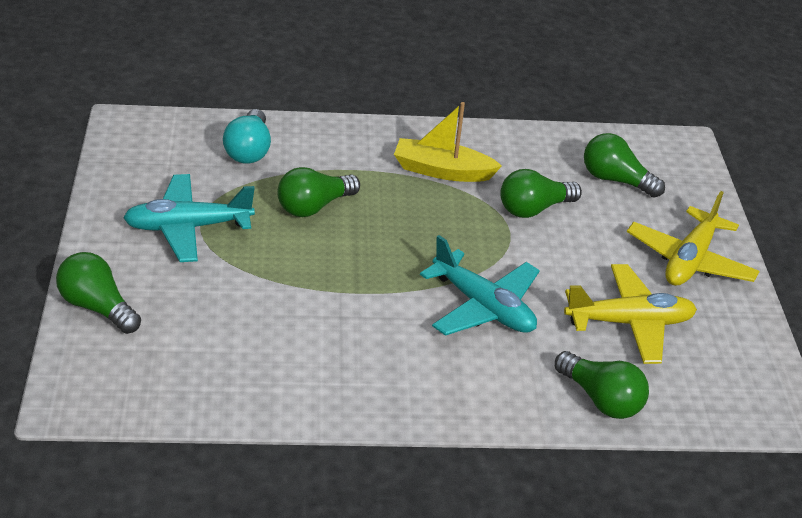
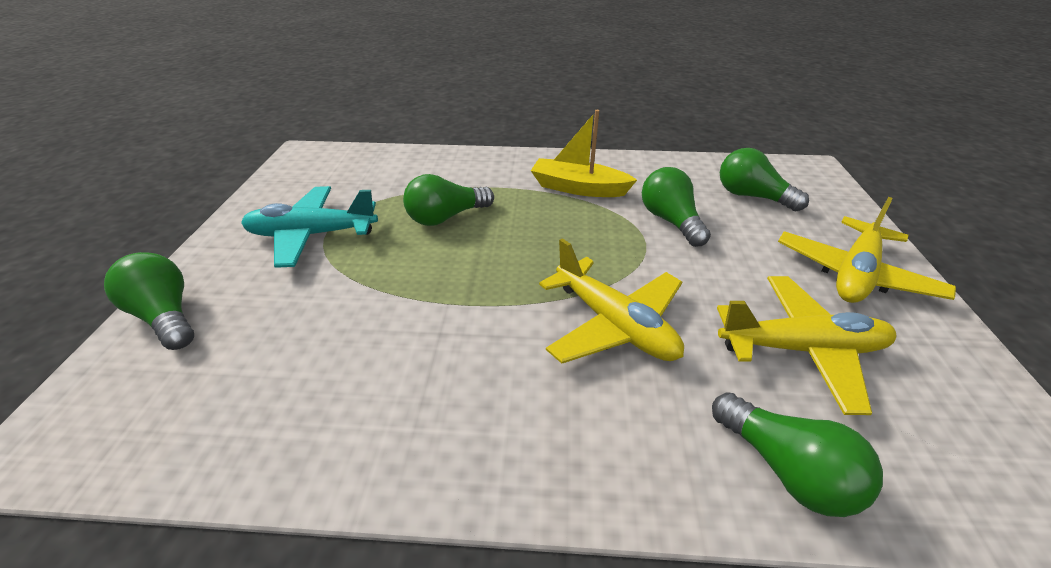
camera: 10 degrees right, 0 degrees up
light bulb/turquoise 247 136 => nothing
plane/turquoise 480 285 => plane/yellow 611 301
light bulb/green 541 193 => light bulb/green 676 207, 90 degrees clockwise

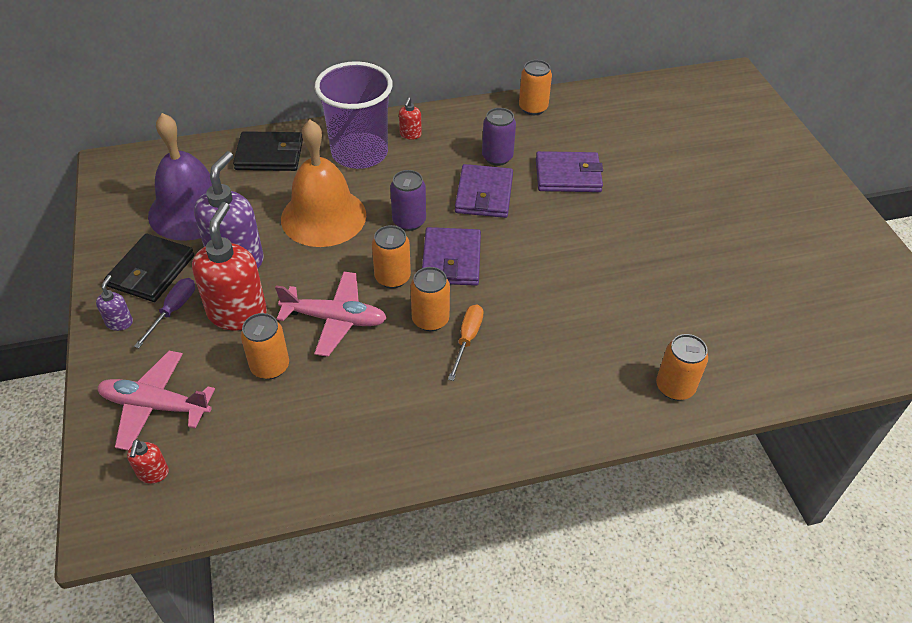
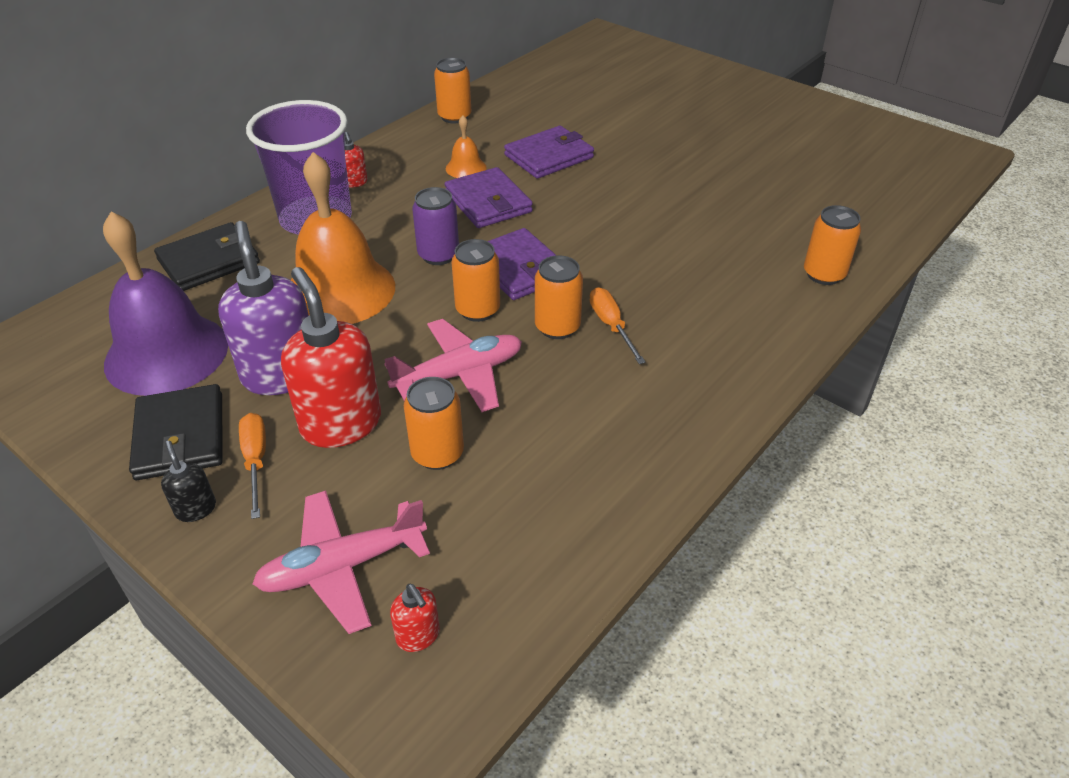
camera: 35 degrees left, 5 degrees down
can/purple 499 137 => bell/orange 466 146
soap dispenser/purple 114 303 => soap dispenser/black 188 481
screwdriver/purple 164 313 => screwdriver/orange 252 466

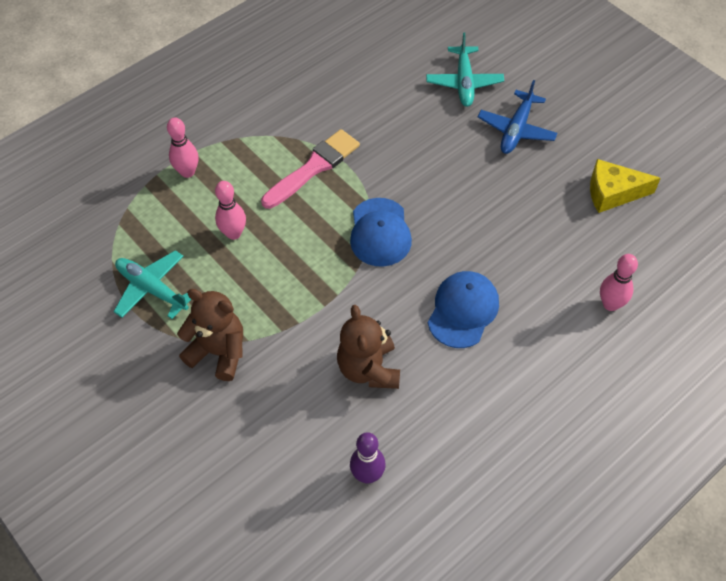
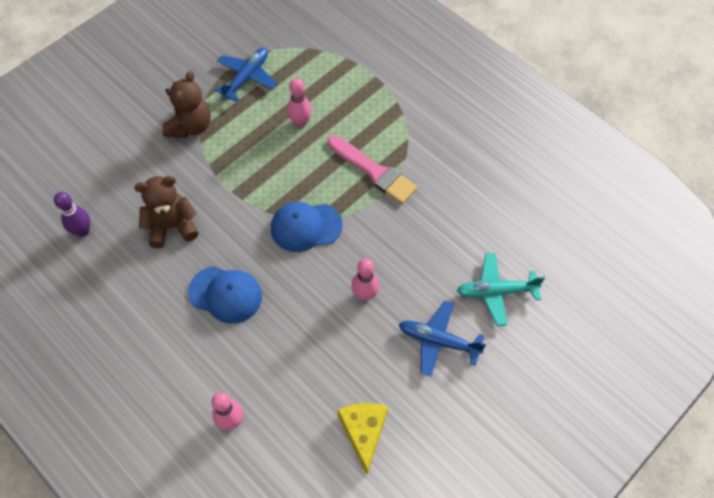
camera: 85 degrees right, 5 degrees up
bowling pin/pink 183 147 => bowling pin/pink 365 280, relocated
plane/turquoise 152 284 => plane/blue 245 75

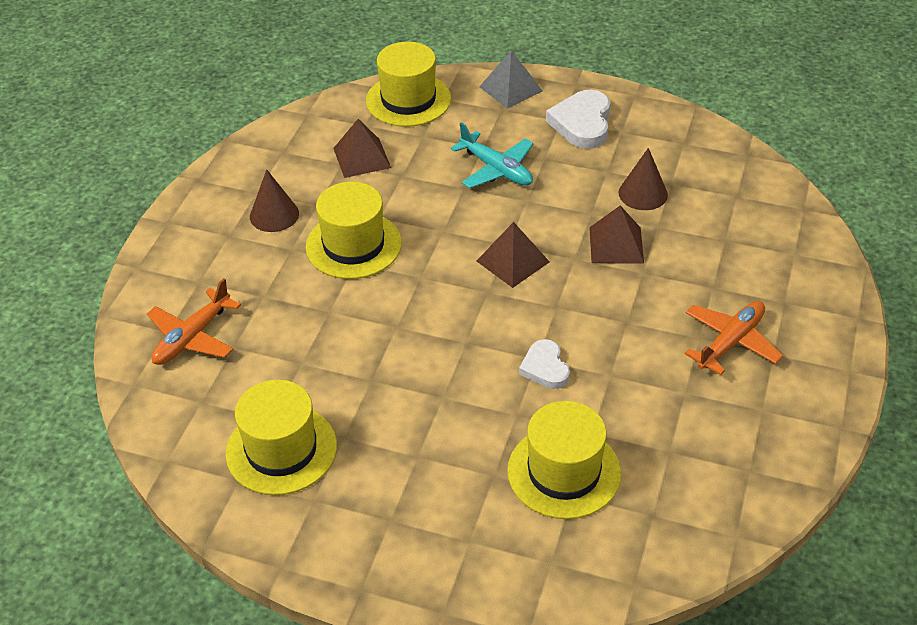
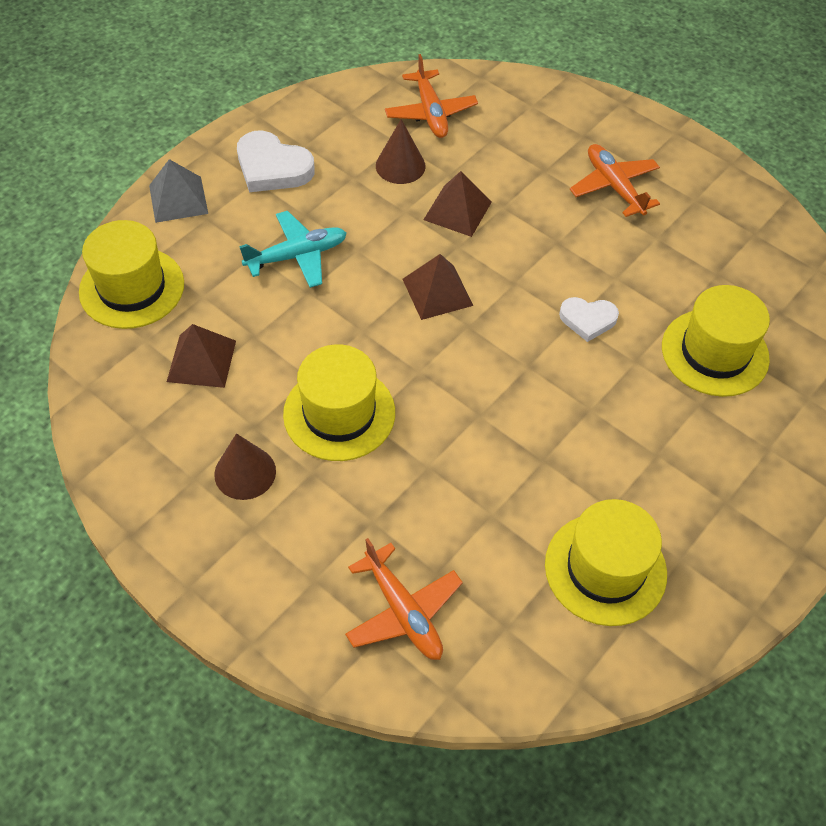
camera: 70 degrees left, 10 degrees up
nothing => plane/orange 431 96

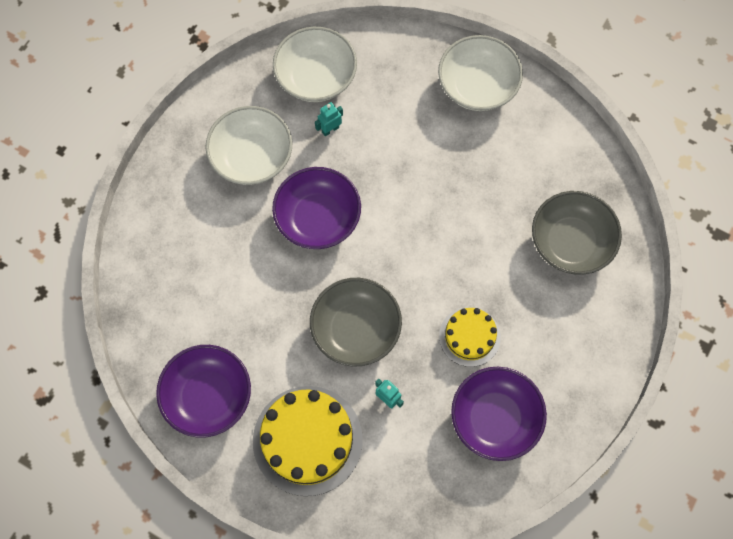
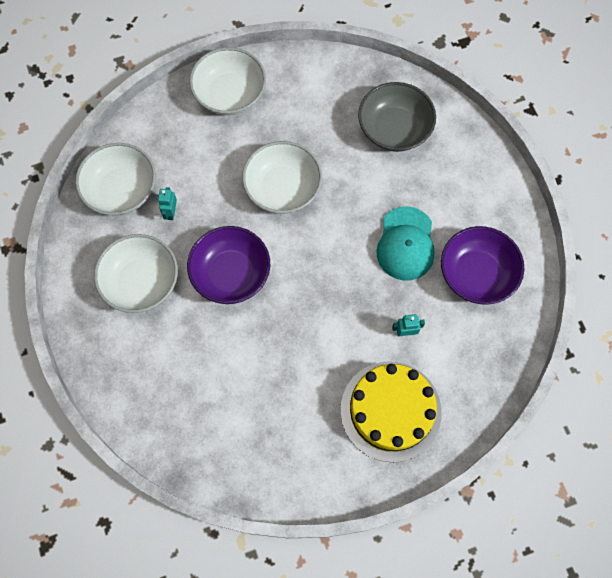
camera: 50 degrees left, 0 degrees up
bowl/purple 203 391 => nothing
bowl/grey 356 322 => nothing
nothing => bowl/white 282 177
cake/yellow 470 337 => cap/turquoise 405 243

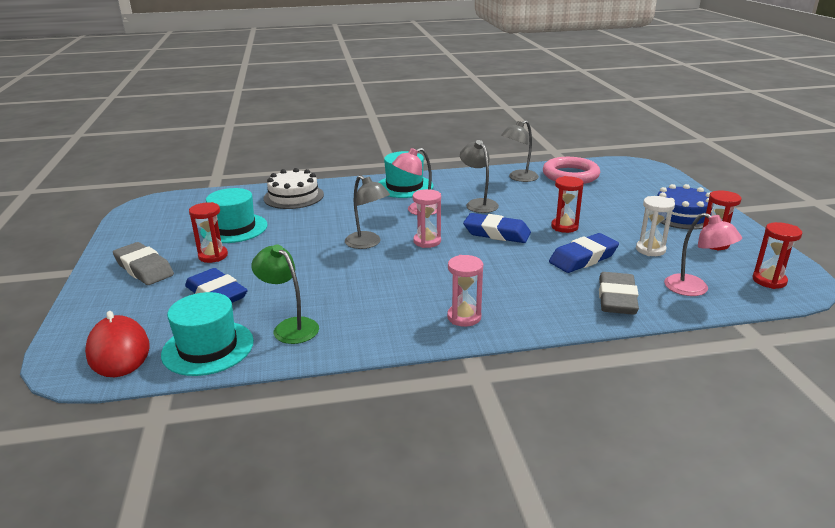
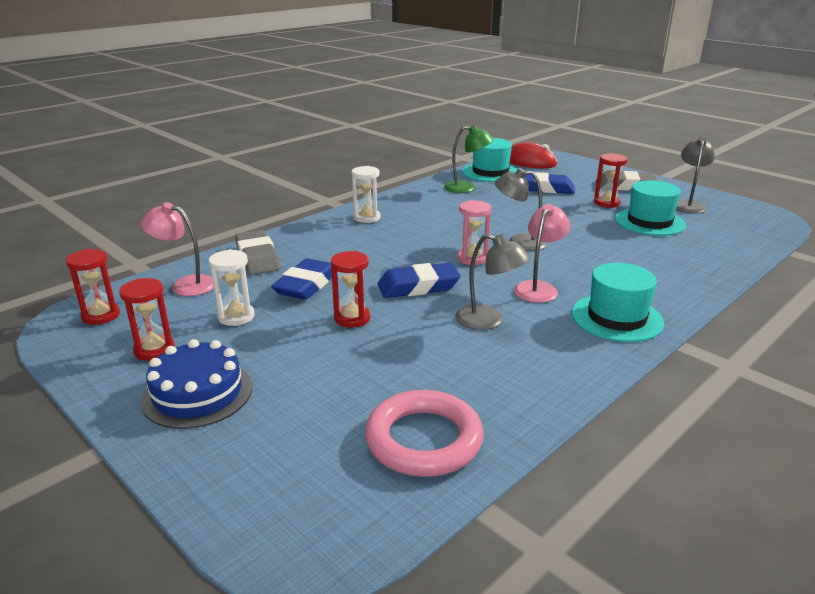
camera: 145 degrees right, 0 degrees up
cake/white 293 188 => nothing
lamp/grey 520 151 => lamp/grey 695 175, relocated
hourglass/pink 465 291 => hourglass/white 366 194

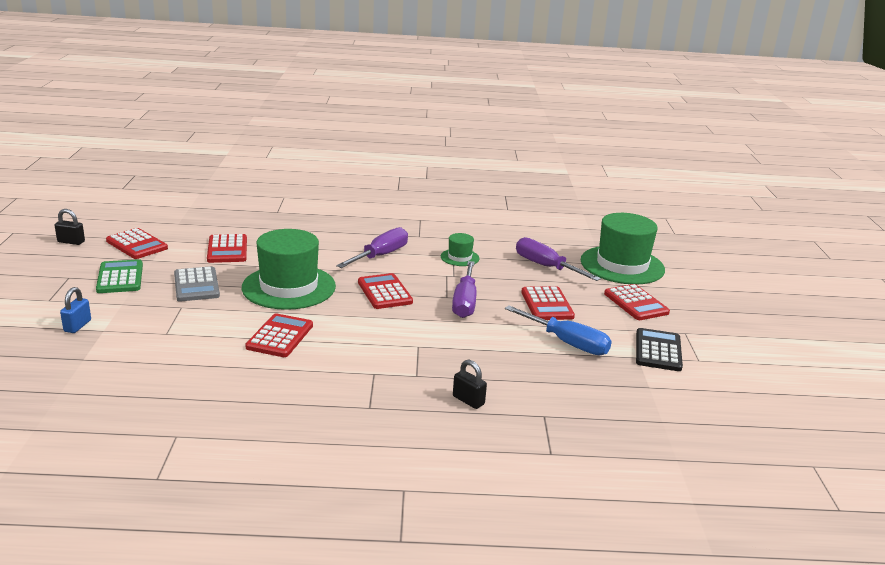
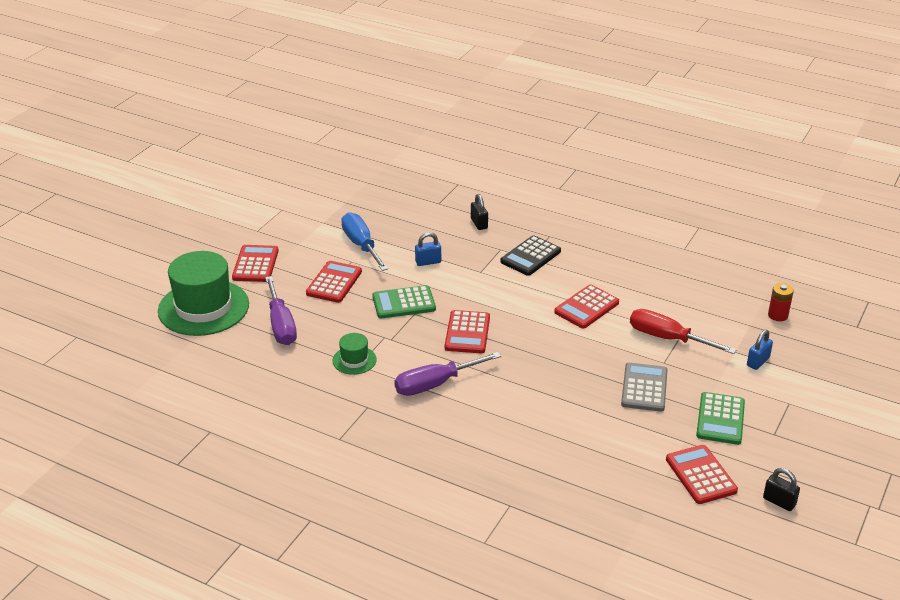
camera: 150 degrees left, 10 degrees up
calculator/red 227 248 => nothing
hat/green 289 269 => nothing
nothing => padlock/blue 428 249
nothing => screwdriver/red 683 331
nothing => battery/red 781 302
calculator/black 659 349 => calculator/black 530 255, relocated
screwdriver/purple 464 289 => calculator/green 404 301

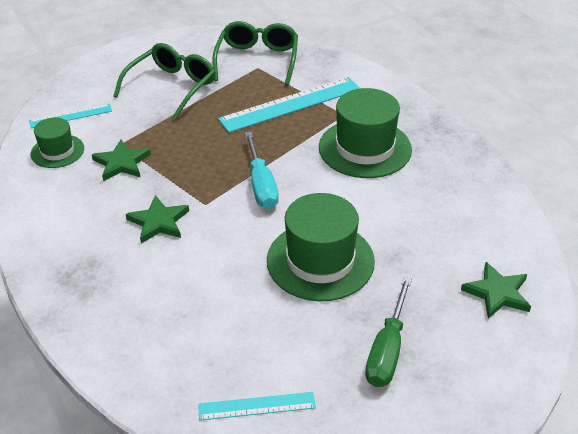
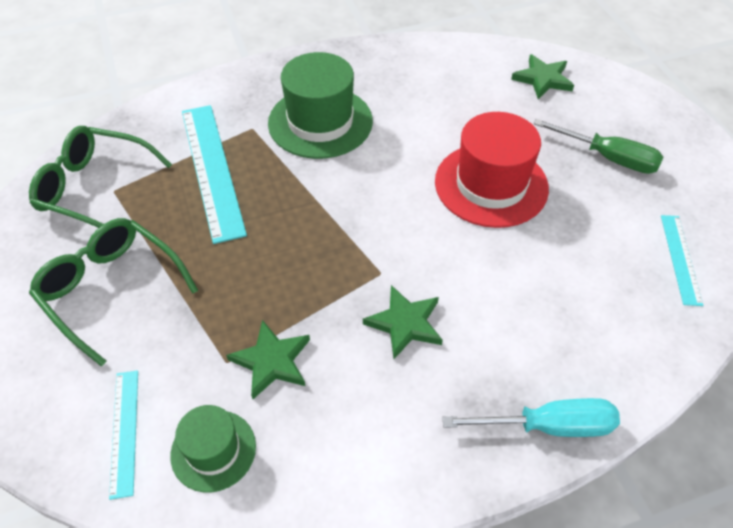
camera: 80 degrees left, 10 degrees up
screwdriver/turquoise 262 170 => screwdriver/turquoise 531 417, relocated
hat/green 321 247 => hat/red 492 170

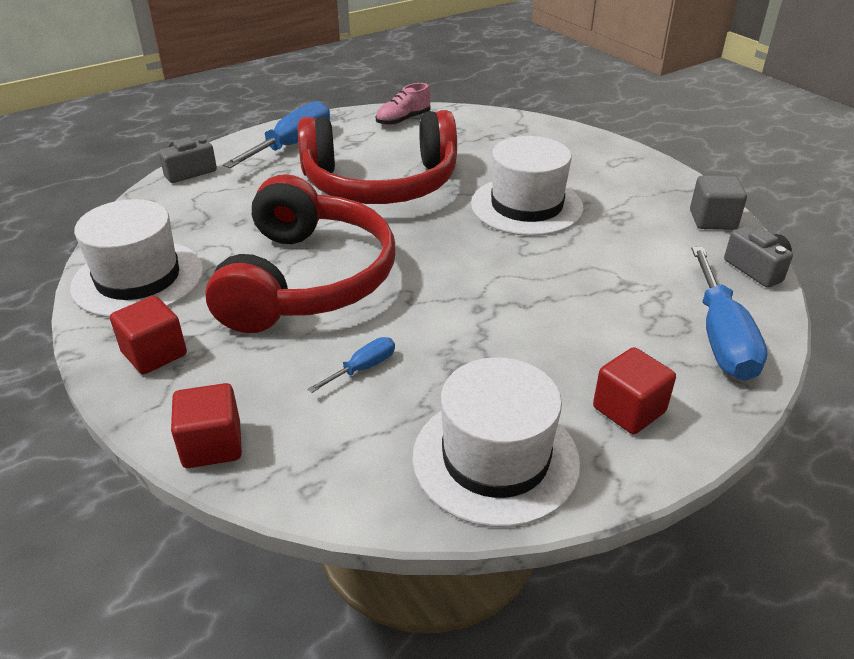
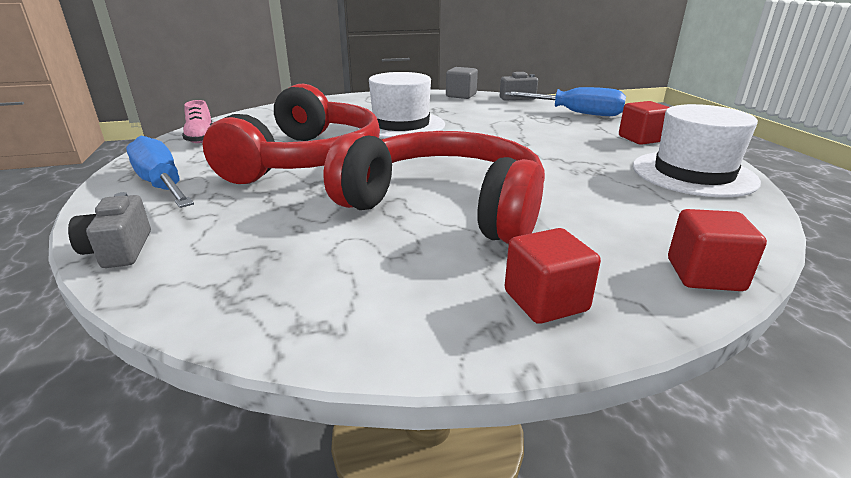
camera: 70 degrees left, 10 degrees down
hat/white 137 258 => nothing
screwdriver/blue 351 365 => nothing

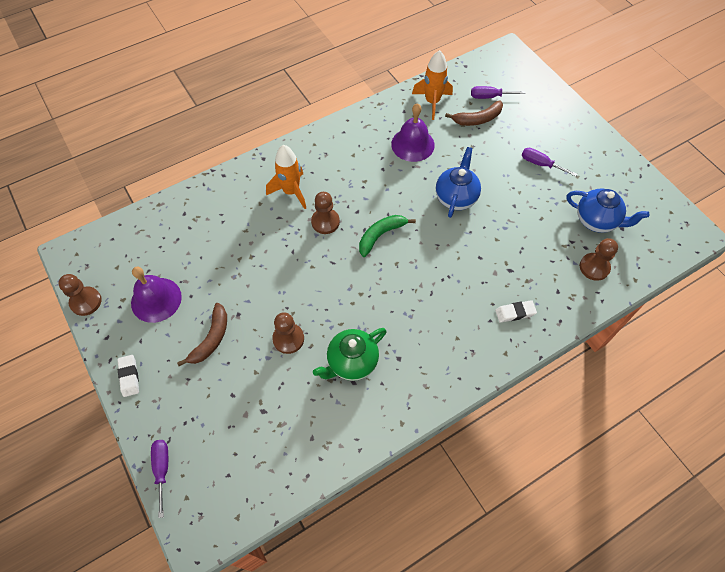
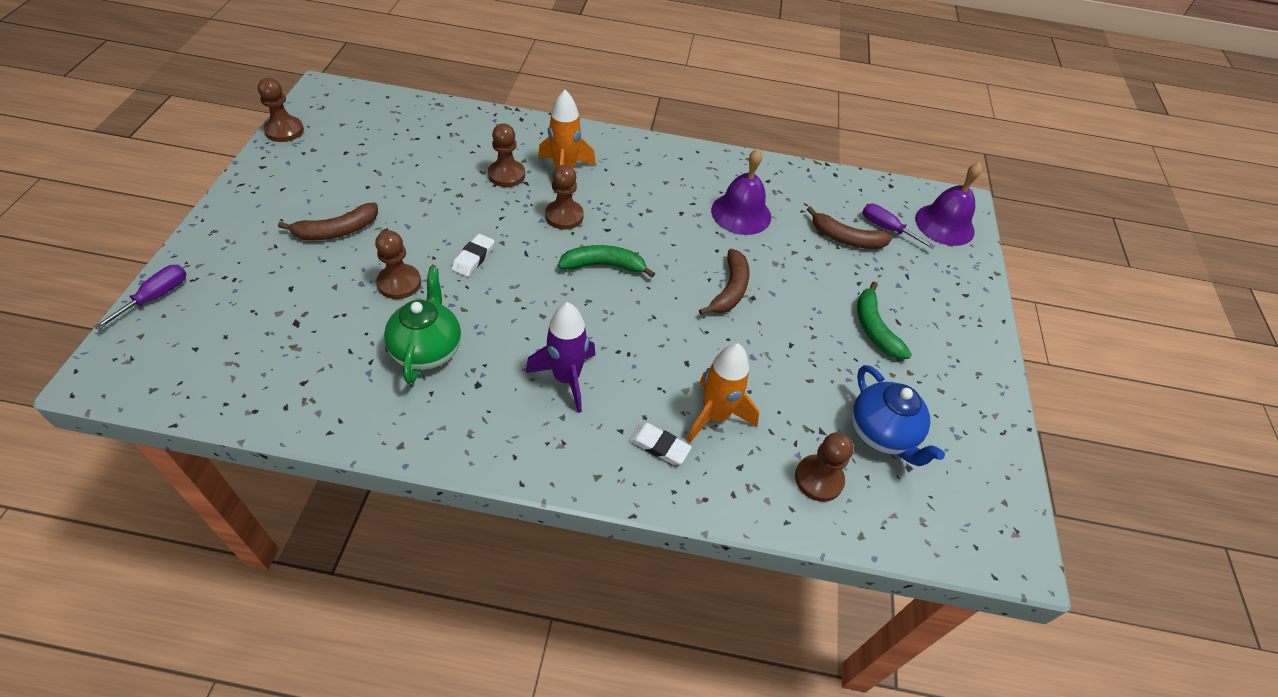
camera: 35 degrees right, 10 degrees down
nothing => pawn/brown 506 155
nothing => rocket/purple 560 357
eraser/white 128 376 => eraser/white 473 255, relocated
bell/purple 156 295 => bell/purple 948 204, relocated
rocket/orange 432 85 => rocket/orange 723 393, relocated
teapot/blue 458 182 => banana/brown 724 282
screwdriver/purple 549 162 => banana/green 884 320
teapot/green 349 354 => teapot/green 422 326, 90 degrees clockwise

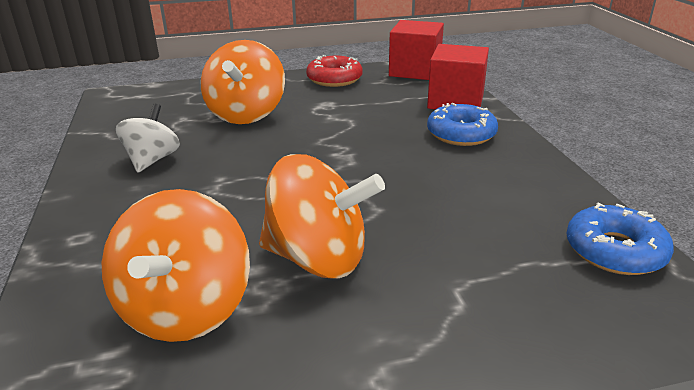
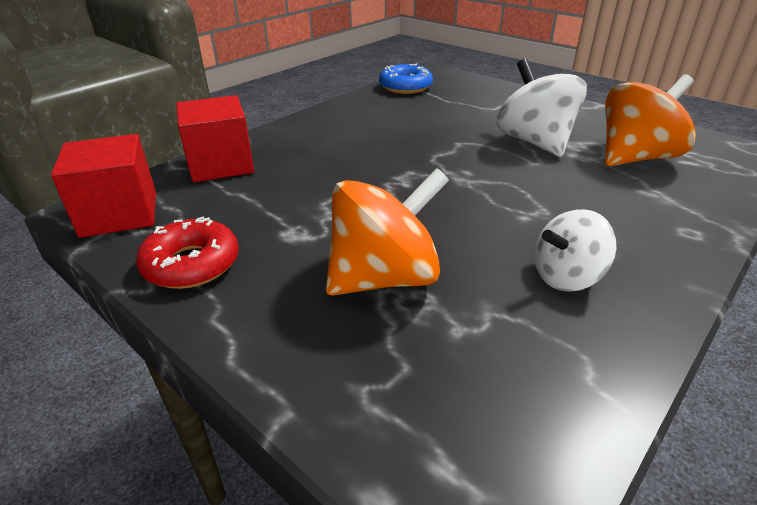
camera: 125 degrees left, 5 degrees up
donut/blue 462 124 => nothing
spinning top/orange 322 216 => spinning top/white 541 107

